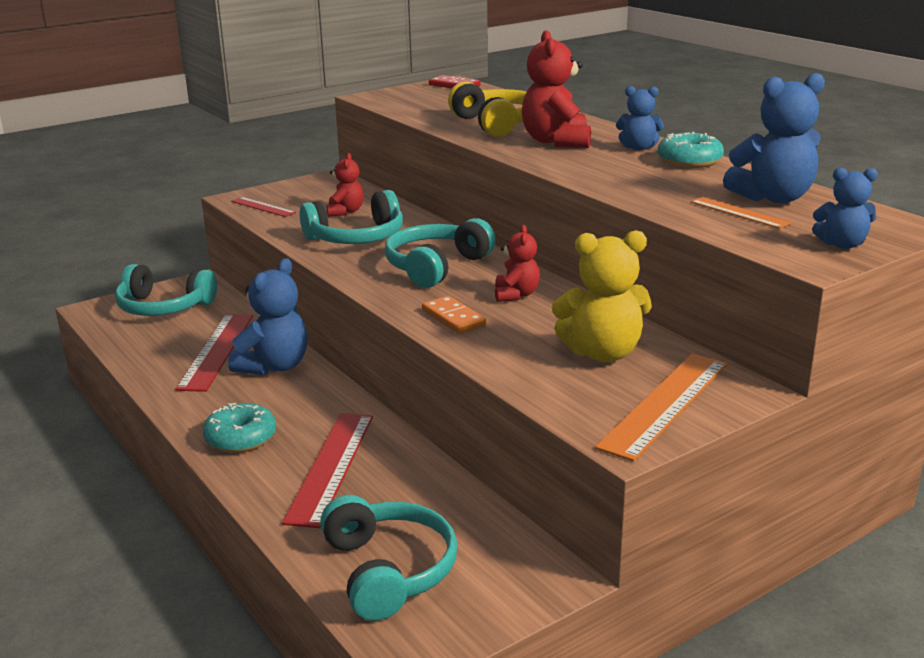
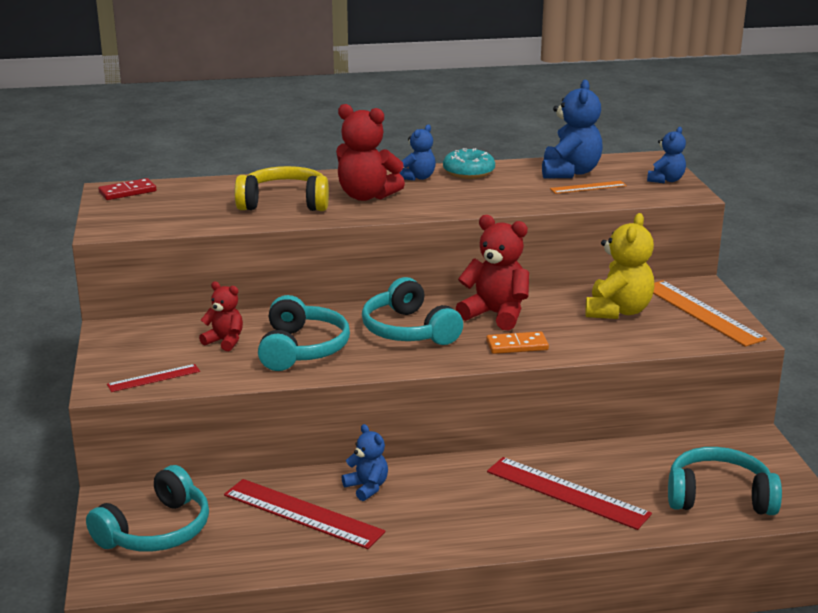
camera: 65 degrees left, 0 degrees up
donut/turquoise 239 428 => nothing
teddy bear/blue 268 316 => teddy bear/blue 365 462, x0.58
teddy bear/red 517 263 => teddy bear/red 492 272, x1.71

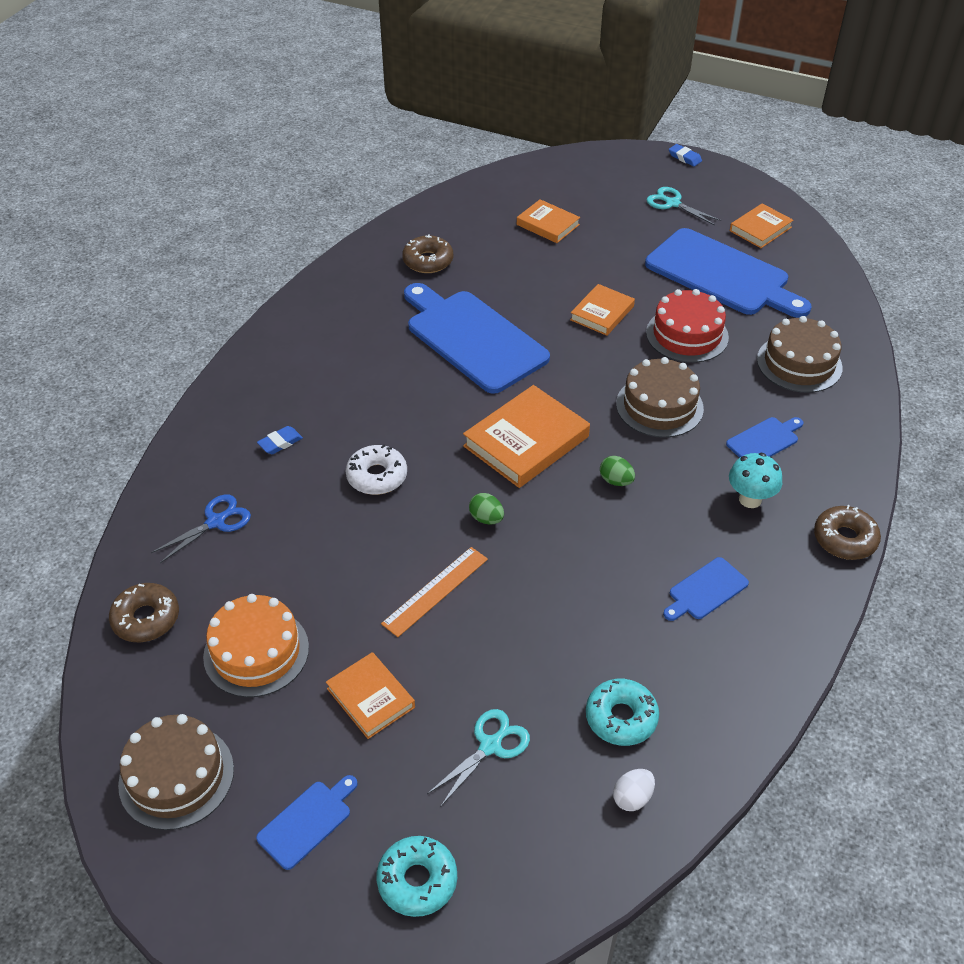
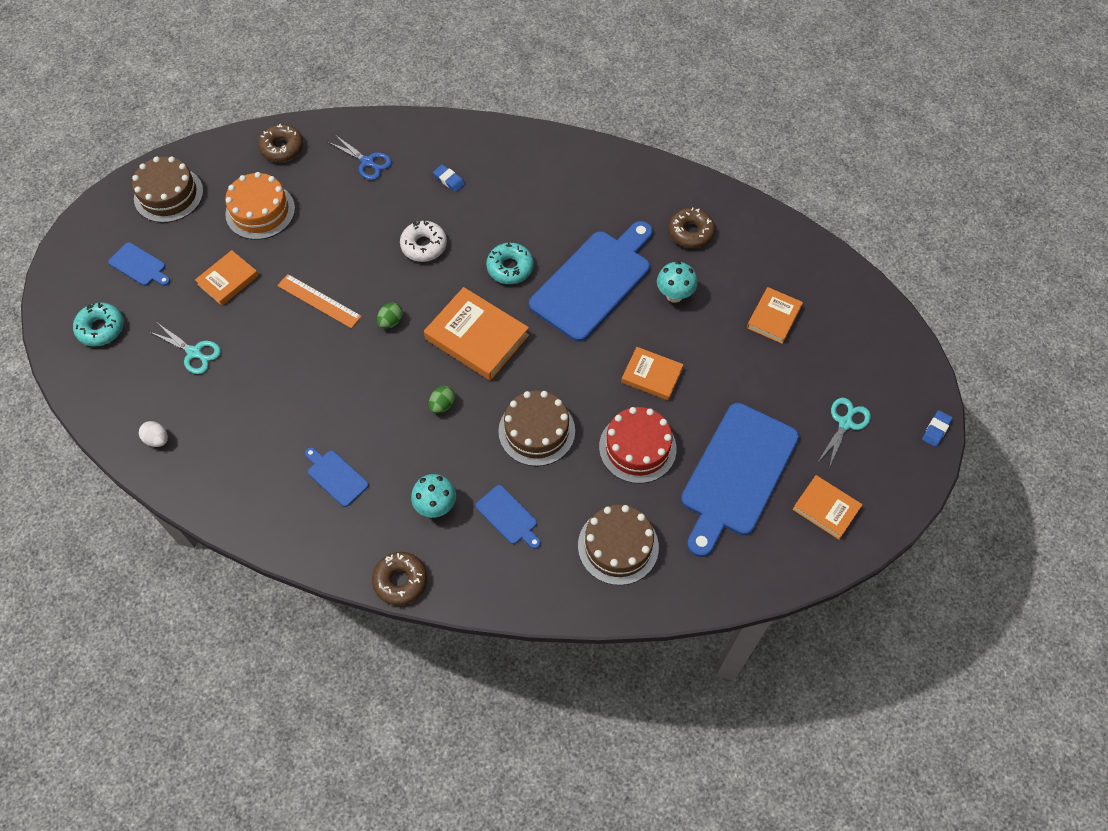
camera: 80 degrees right, 15 degrees up
nothing => mushroom/turquoise 677 282
donut/turquoise 622 712 => donut/turquoise 510 263, relocated

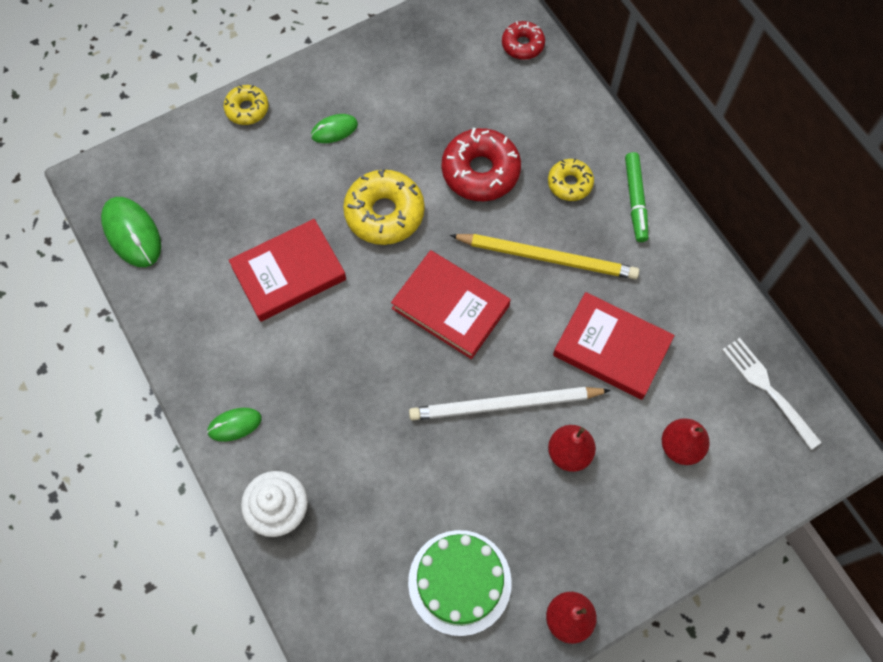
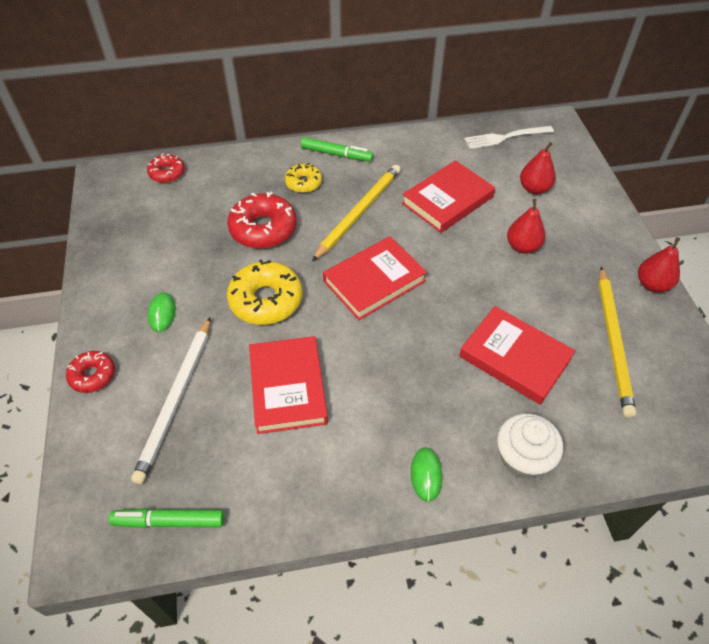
camera: 70 degrees left, 15 degrees down
nothing => book/red 517 355
pencil/white 510 403 => pencil/white 171 400, relocated
mouse/green 131 232 => marker/green 166 518
cake/green 460 583 => pencil/yellow 617 342
donut/yellow 246 105 => donut/red 90 372

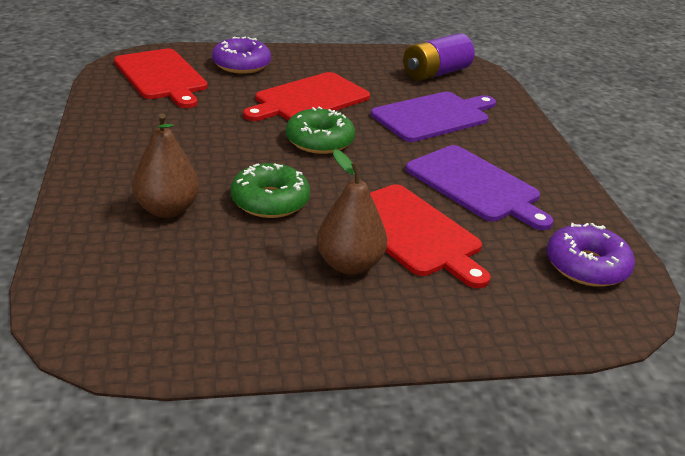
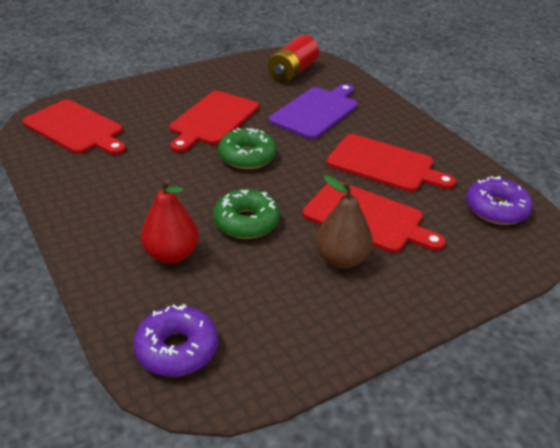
camera: 20 degrees left, 5 degrees up
donut/purple 241 55 => donut/purple 175 340, relocated
pear/brown 165 165 => pear/red 170 221
battery/purple 439 57 => battery/red 293 58
cutting board/purple 479 187 => cutting board/red 391 163

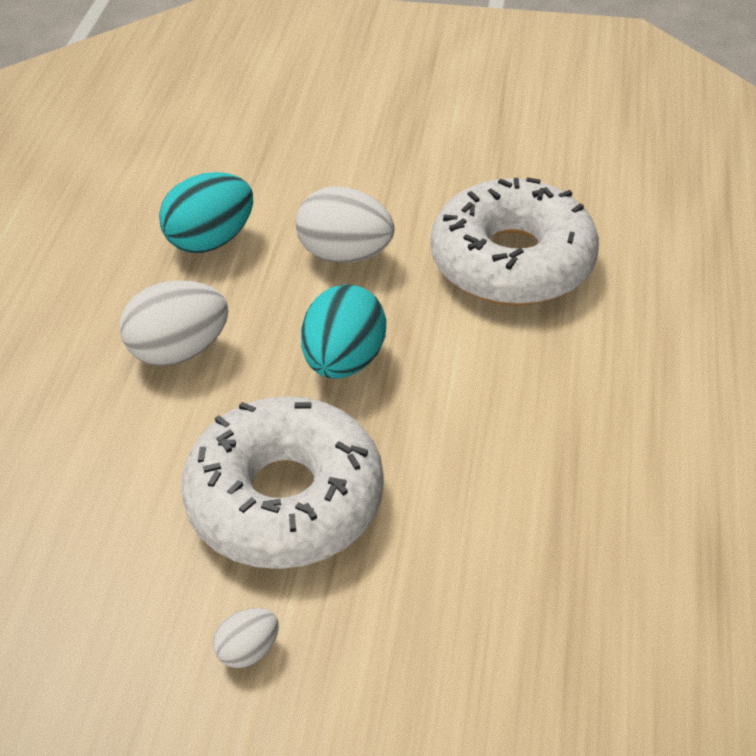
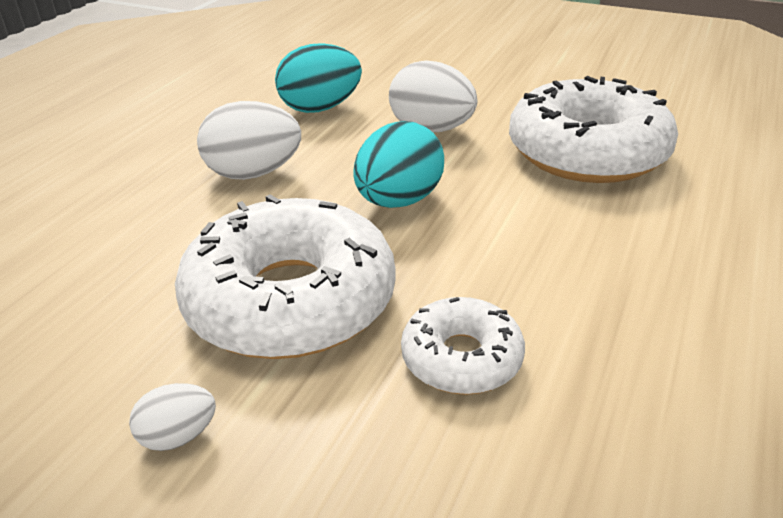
camera: 15 degrees right, 10 degrees down
nothing => donut/white 463 346

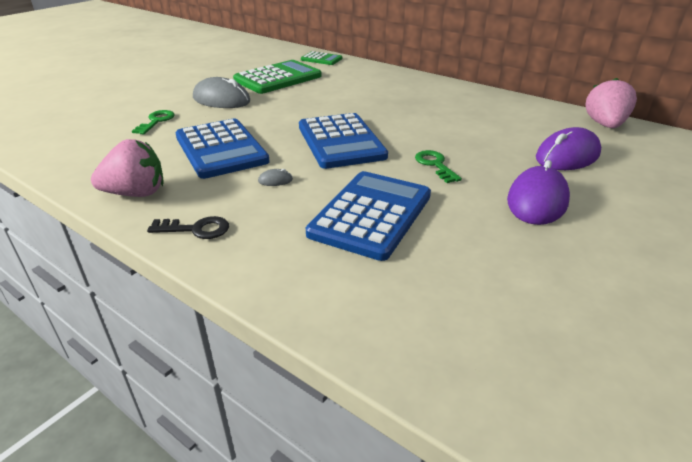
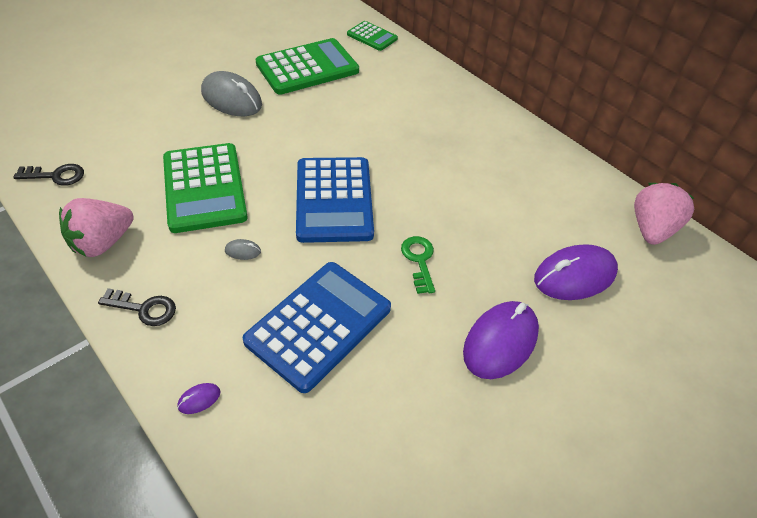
camera: 10 degrees right, 15 degrees up
key/green 153 122 => nothing
nothing => key/black 48 175
nothing => mouse/purple 198 398
calculator/blue 222 149 => calculator/green 205 188
strawberry/pink 127 168 => strawberry/pink 96 227, 135 degrees clockwise

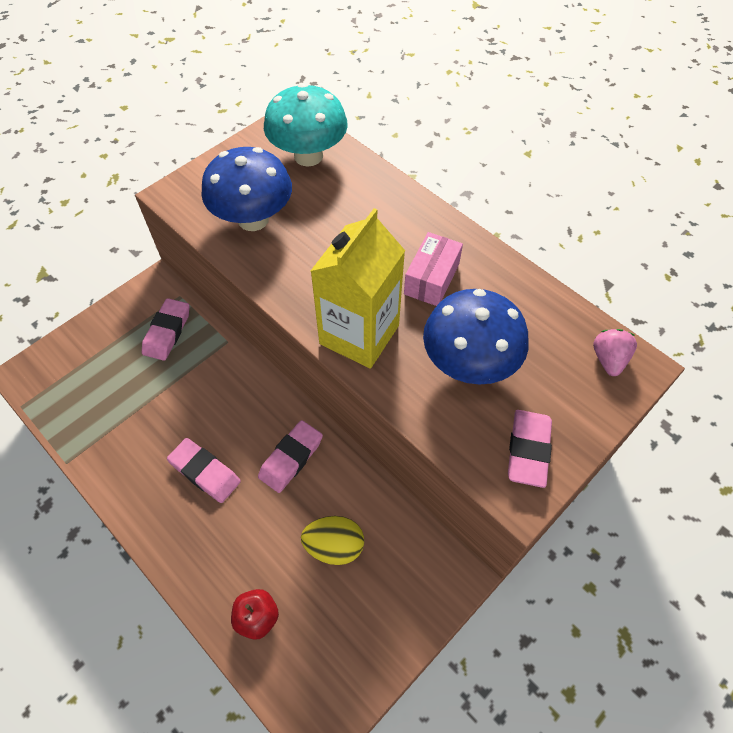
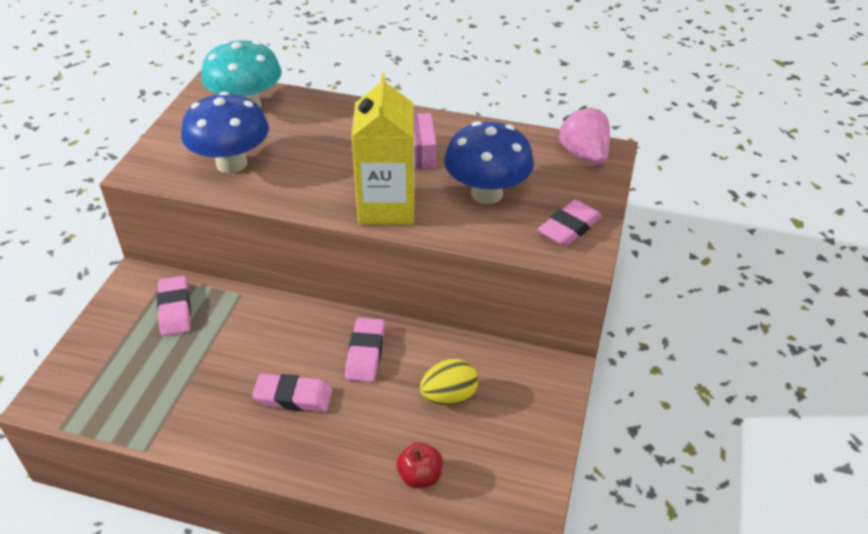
camera: 30 degrees left, 15 degrees down
eraser/pink 530 449 => eraser/pink 570 223, 60 degrees clockwise
strawberry/pink 615 352 => strawberry/pink 584 135, x1.52

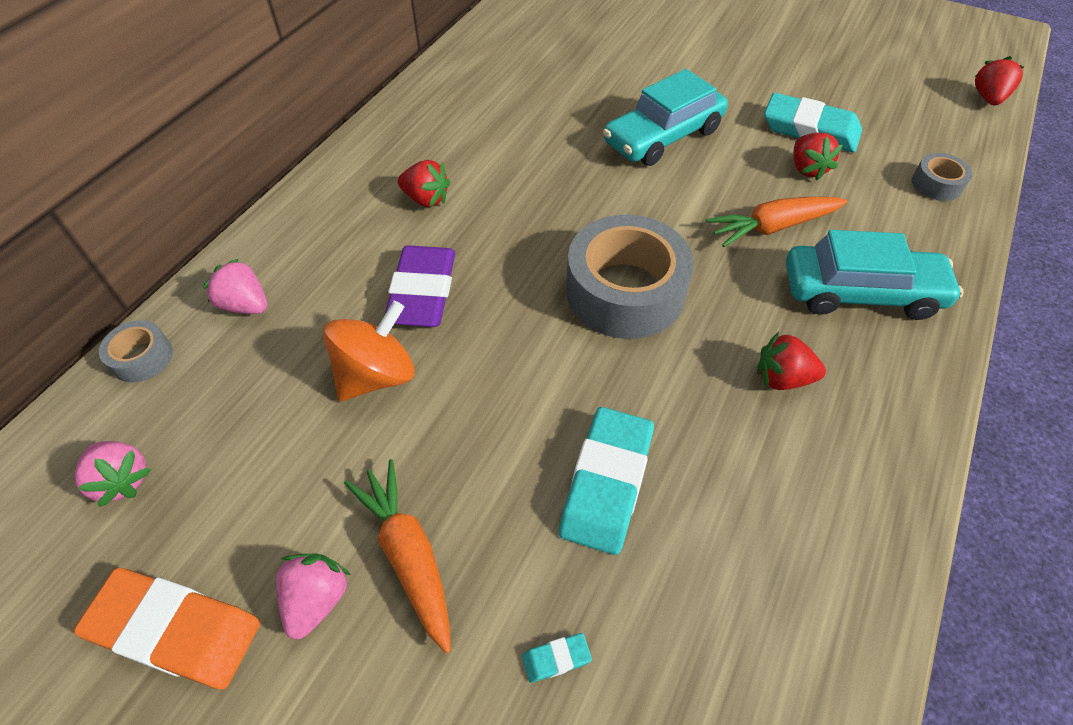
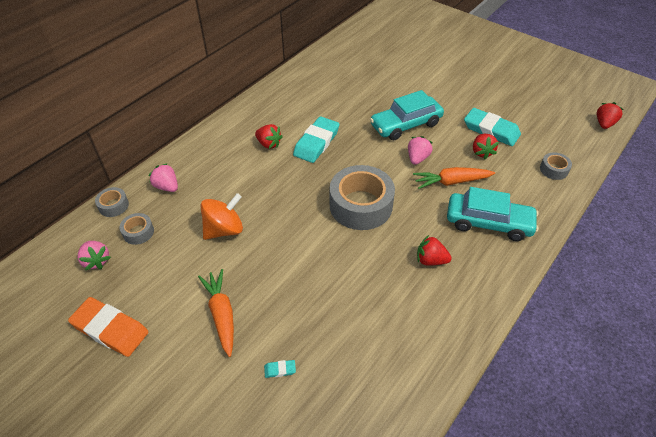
camera: 10 degrees right, 5 degrees down
eraser/purple 420 286 => nothing
nothing => tape/grey 136 229
strawberry/pink 313 596 => strawberry/pink 420 150, relocated
eraser/turquoise 606 481 => eraser/turquoise 316 139, relocated

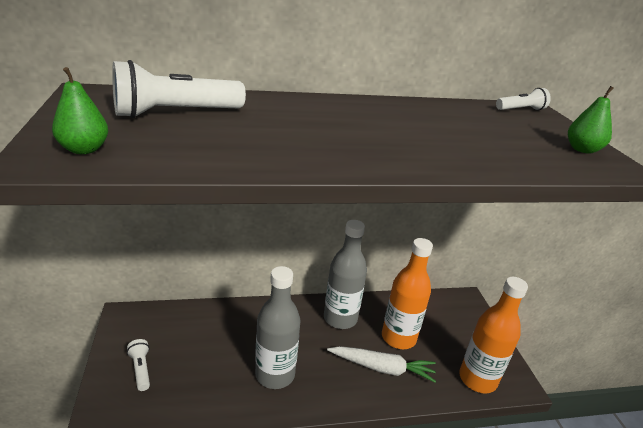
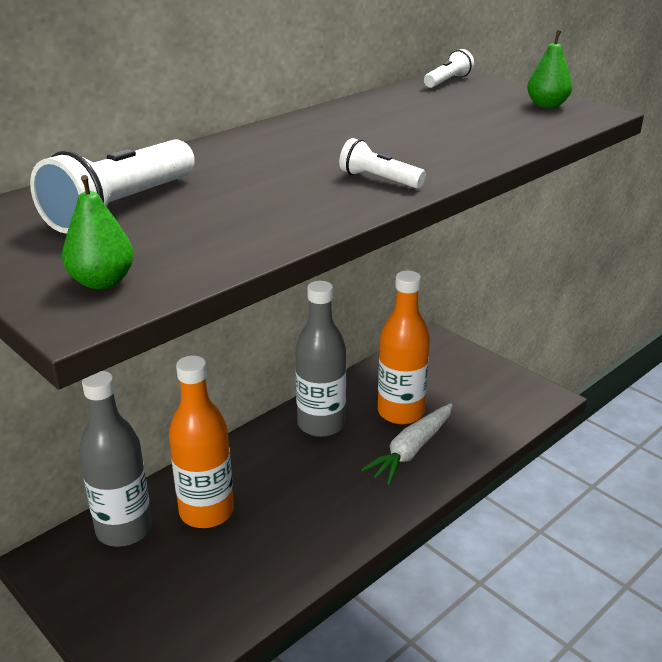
camera: 30 degrees left, 0 degrees up
flashlight/white 138 365 => flashlight/white 382 163, relocated
bottle/grey 278 327 => bottle/grey 115 459, relocated
bottle/orange 493 335 => bottle/orange 201 441, relocated
carrot/white 381 364 => carrot/white 406 444, 150 degrees clockwise

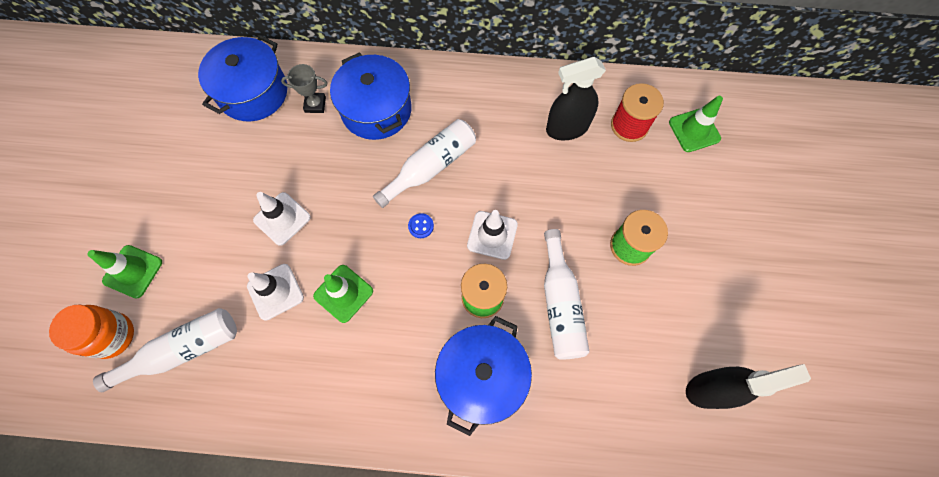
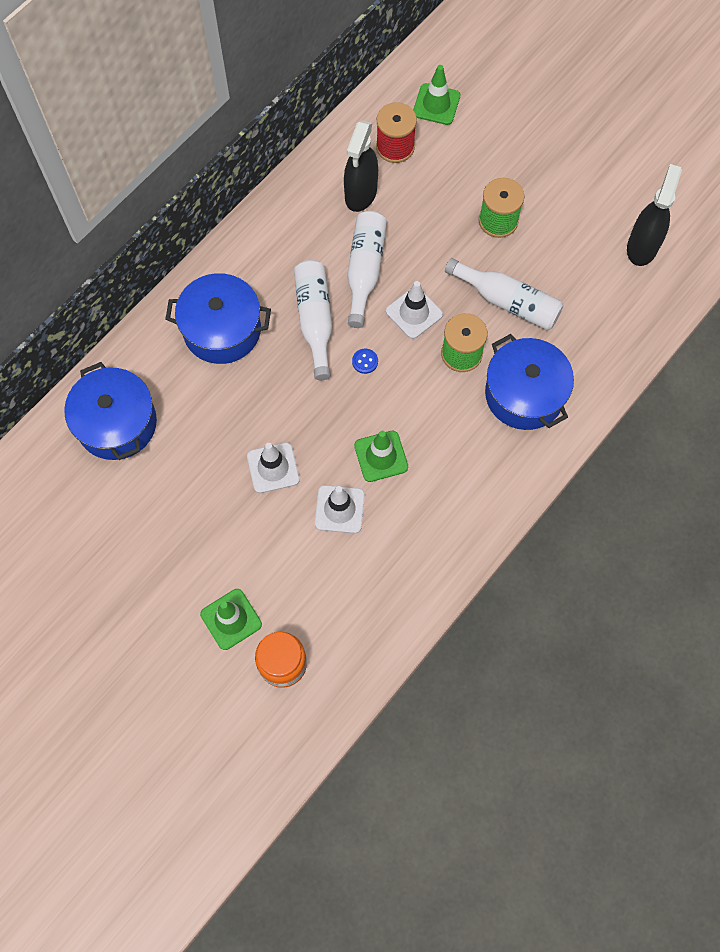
camera: 55 degrees left, 0 degrees up
trophy/grey 304 88 => nothing
bottle/white 165 350 => bottle/white 367 269, relocated

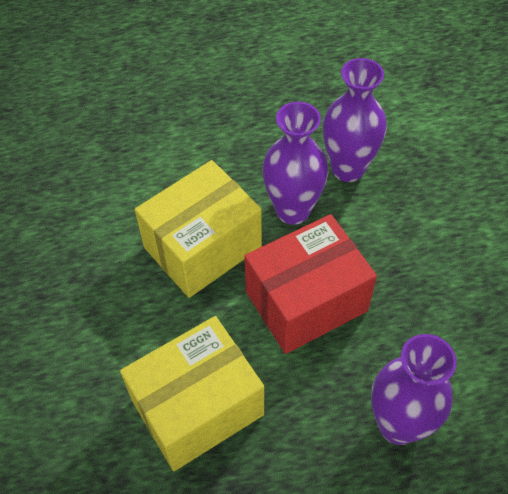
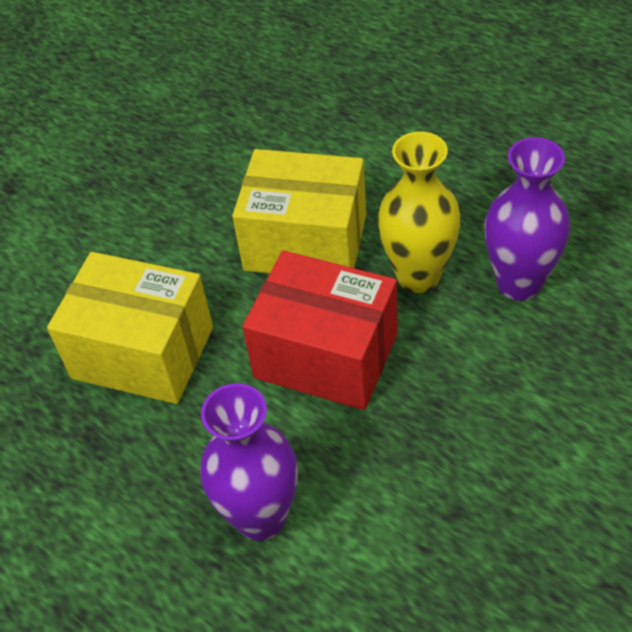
camera: 55 degrees right, 5 degrees down
vase/purple 295 163 => vase/yellow 419 212

